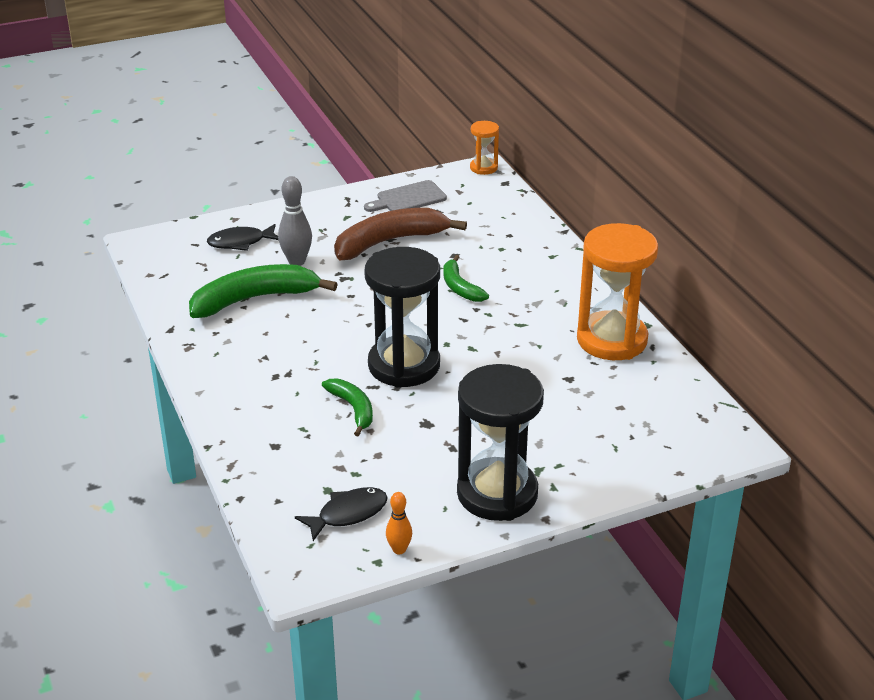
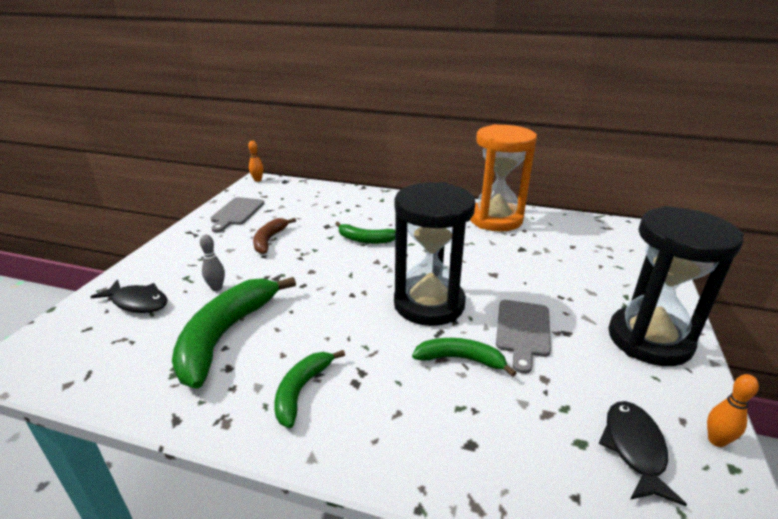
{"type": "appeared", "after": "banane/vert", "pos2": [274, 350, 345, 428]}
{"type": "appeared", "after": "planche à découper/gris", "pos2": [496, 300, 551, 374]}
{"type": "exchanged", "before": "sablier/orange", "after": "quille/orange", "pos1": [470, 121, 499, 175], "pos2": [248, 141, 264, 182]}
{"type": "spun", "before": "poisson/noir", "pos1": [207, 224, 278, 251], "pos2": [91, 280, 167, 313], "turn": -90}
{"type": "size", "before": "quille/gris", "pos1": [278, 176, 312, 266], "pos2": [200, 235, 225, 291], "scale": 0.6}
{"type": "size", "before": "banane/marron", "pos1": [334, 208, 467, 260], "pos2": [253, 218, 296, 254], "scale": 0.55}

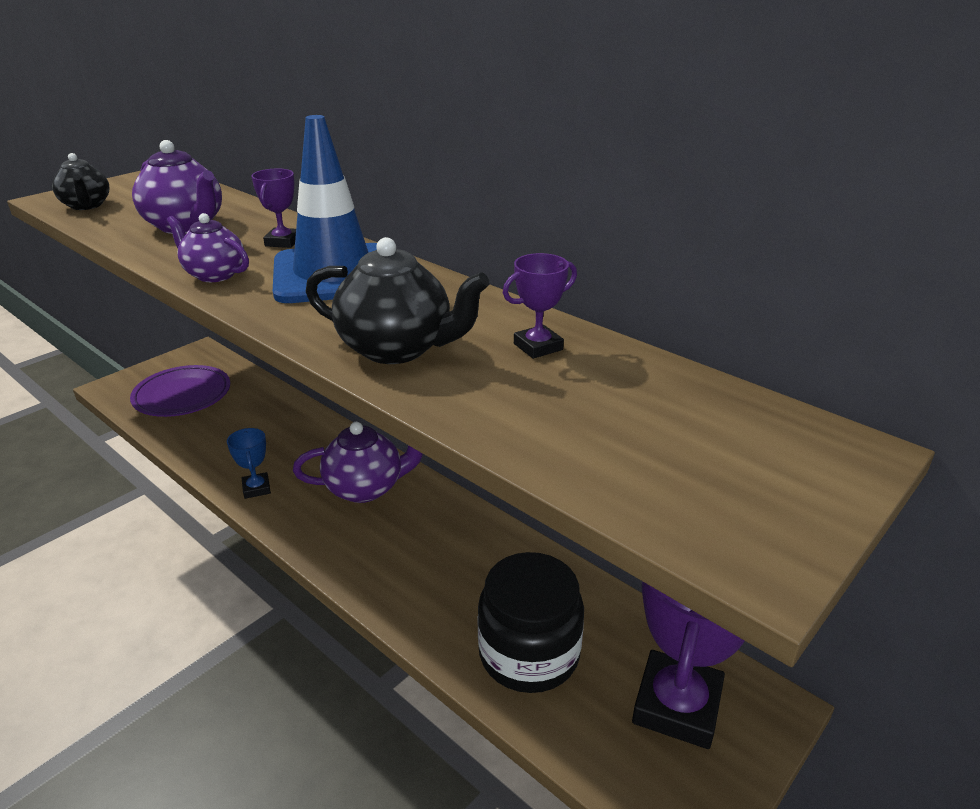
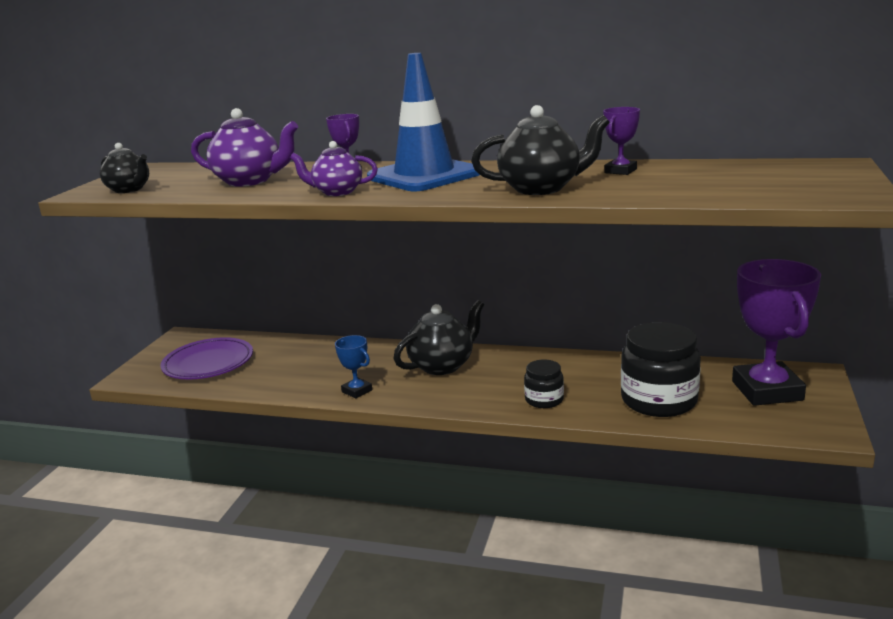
{"type": "appeared", "after": "bocal/noir", "pos2": [524, 360, 564, 408]}
{"type": "colour", "before": "théière/violet", "after": "théière/noir", "pos1": [293, 422, 423, 503], "pos2": [394, 300, 484, 375]}

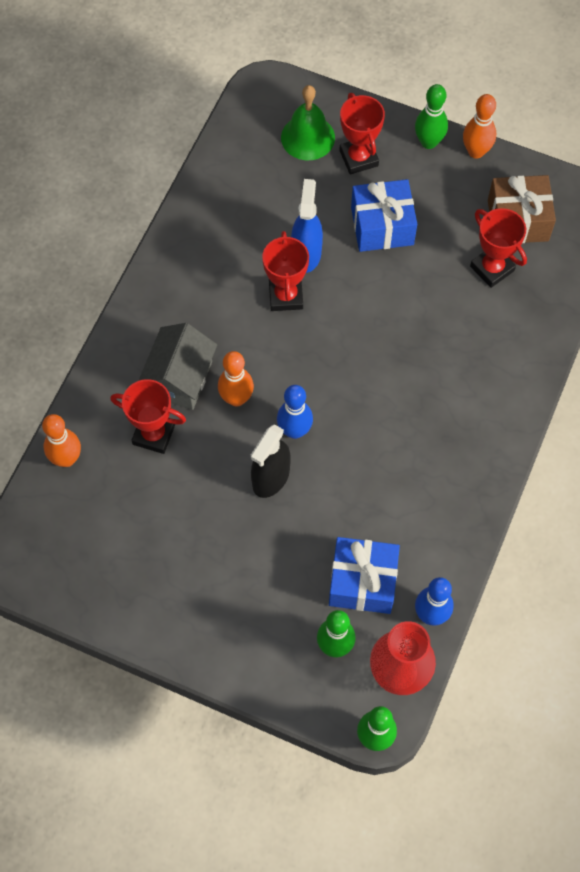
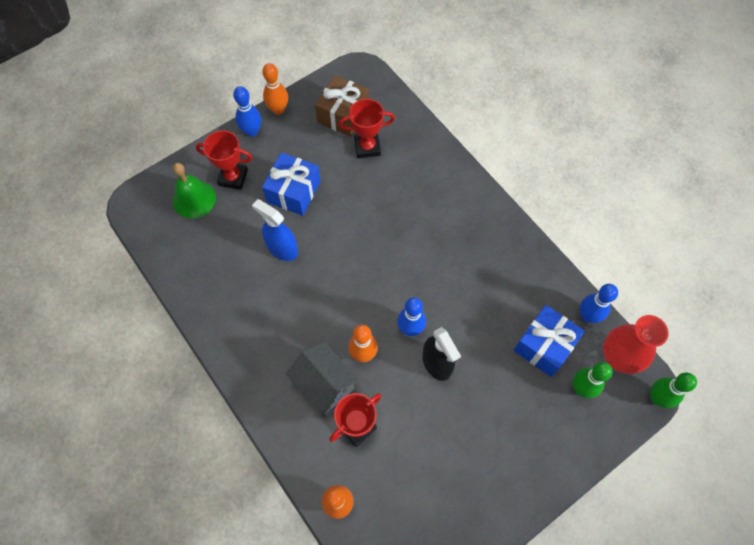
{"type": "missing", "before": "trophée/rouge", "pos1": [262, 231, 309, 311]}
{"type": "colour", "before": "quille/vert", "after": "quille/bleu", "pos1": [415, 84, 448, 149], "pos2": [233, 86, 261, 137]}

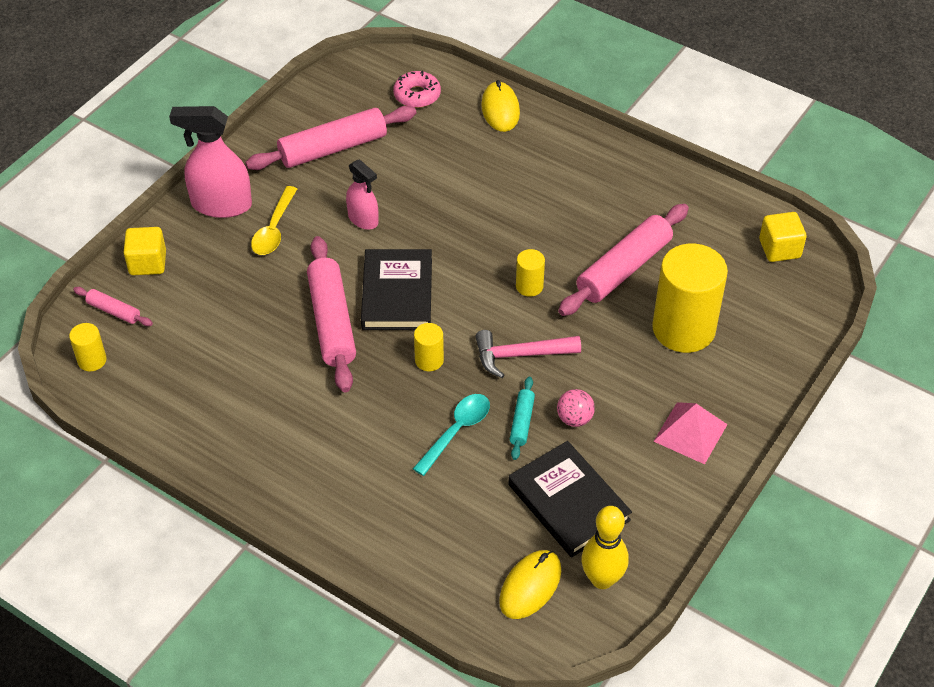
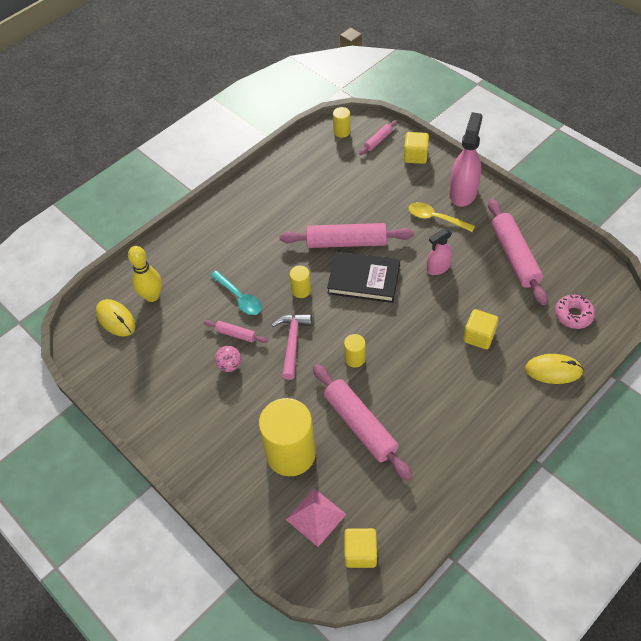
{"type": "missing", "before": "livre/noir", "pos1": [508, 441, 632, 557]}
{"type": "appeared", "after": "cube/jaune", "pos2": [463, 309, 498, 349]}
{"type": "relocated", "before": "quille/jaune", "pos1": [581, 506, 629, 589], "pos2": [128, 246, 162, 302]}
{"type": "relocated", "before": "pyramide/rose", "pos1": [653, 402, 728, 464], "pos2": [285, 488, 347, 547]}
{"type": "colour", "before": "rouleau à pâtisserie/turquoise", "after": "rouleau à pâtisserie/rose", "pos1": [510, 377, 535, 460], "pos2": [204, 320, 268, 343]}

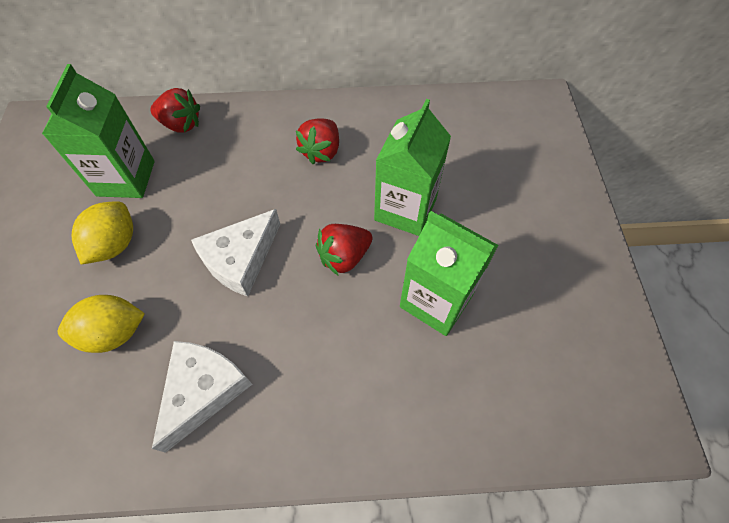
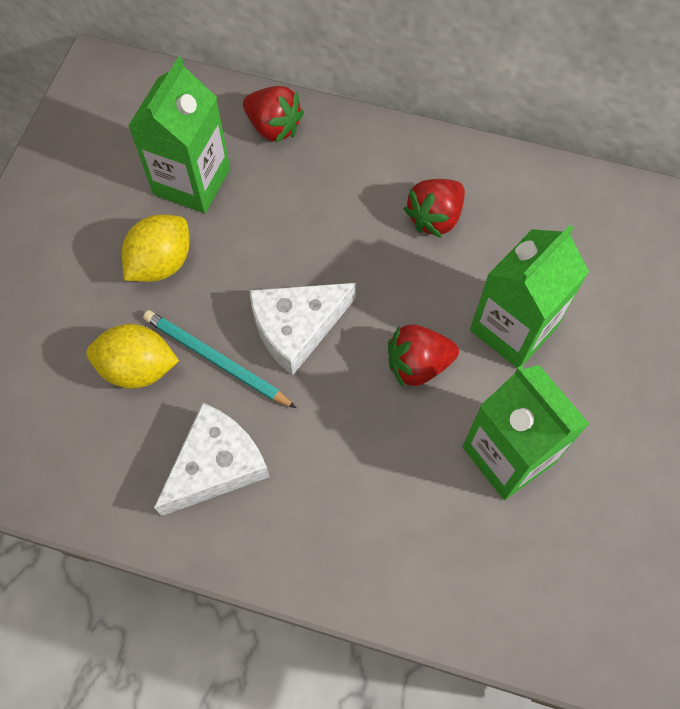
{"type": "appeared", "after": "crayon/turquoise", "pos2": [143, 310, 296, 408]}

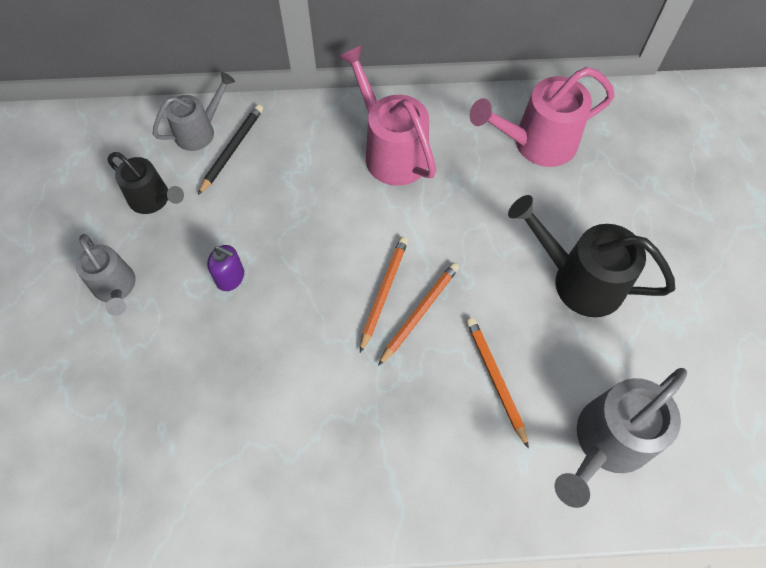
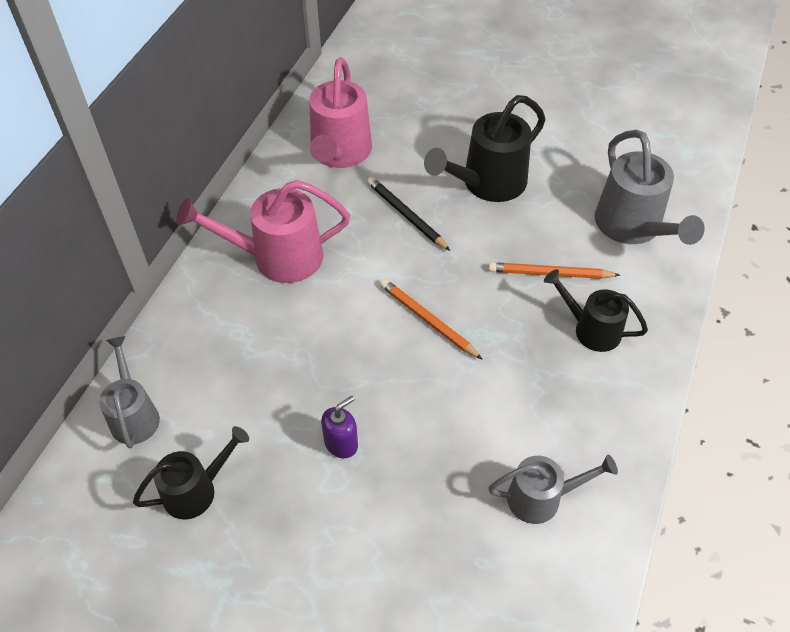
{"type": "missing", "before": "crayon/orange", "pos1": [378, 263, 459, 366]}
{"type": "appeared", "after": "arrosoir/noir", "pos2": [544, 269, 648, 352]}
{"type": "relocated", "before": "arrosoir/gris", "pos1": [75, 234, 136, 316], "pos2": [488, 455, 618, 524]}
{"type": "relocated", "before": "crayon/noir", "pos1": [198, 104, 263, 195], "pos2": [367, 177, 450, 251]}

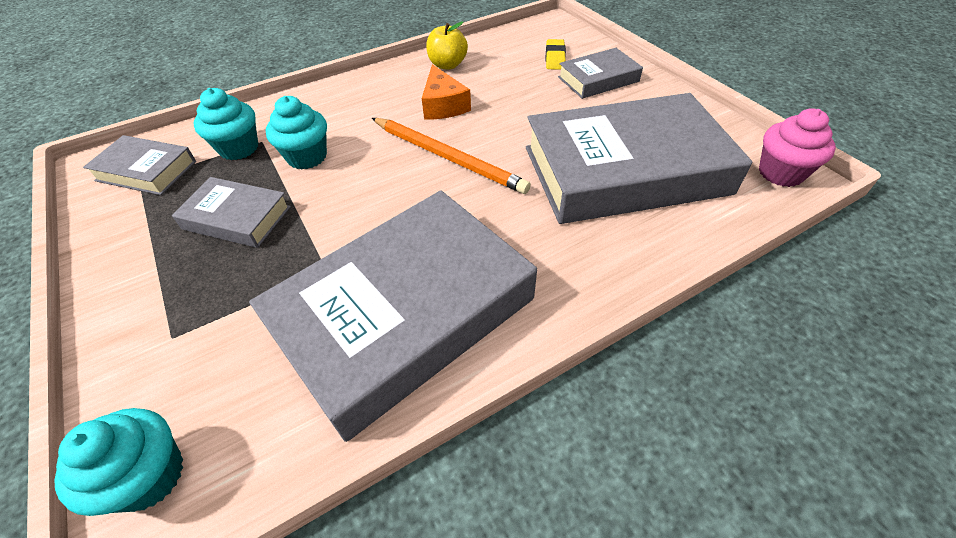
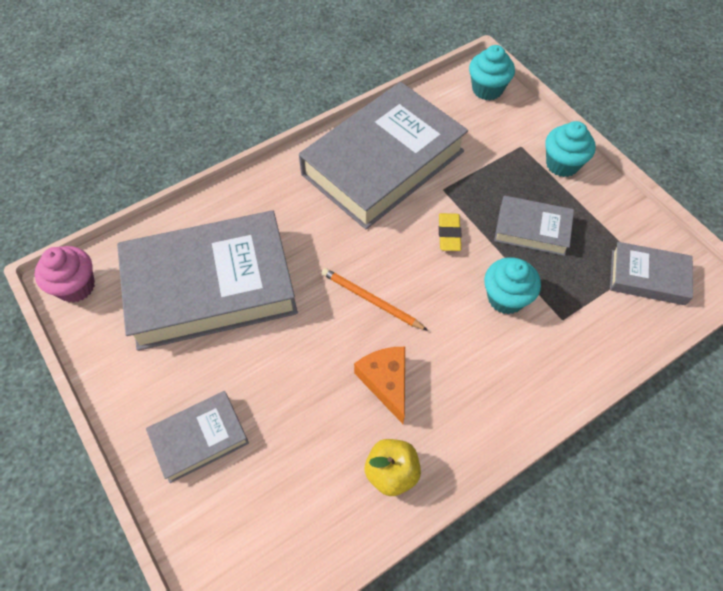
{"type": "relocated", "before": "muffin/turquoise", "pos1": [193, 88, 258, 160], "pos2": [545, 121, 596, 177]}
{"type": "relocated", "before": "gomme/jaune", "pos1": [546, 39, 566, 70], "pos2": [439, 213, 462, 251]}
{"type": "size", "before": "crayon/orange", "pos1": [372, 118, 531, 194], "pos2": [322, 268, 428, 331], "scale": 0.66}

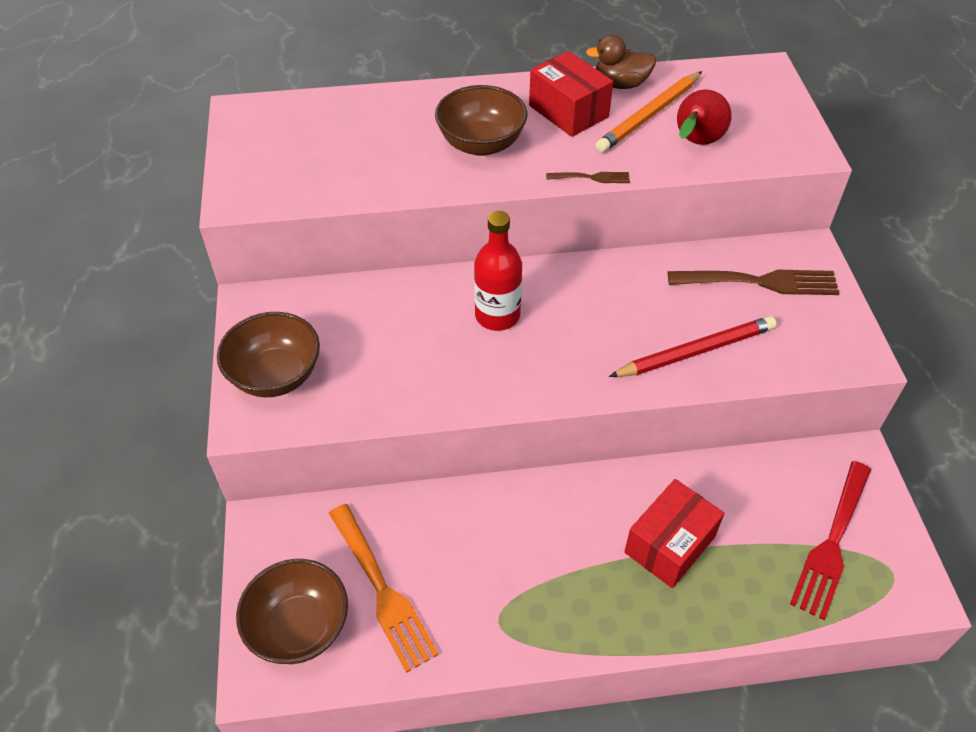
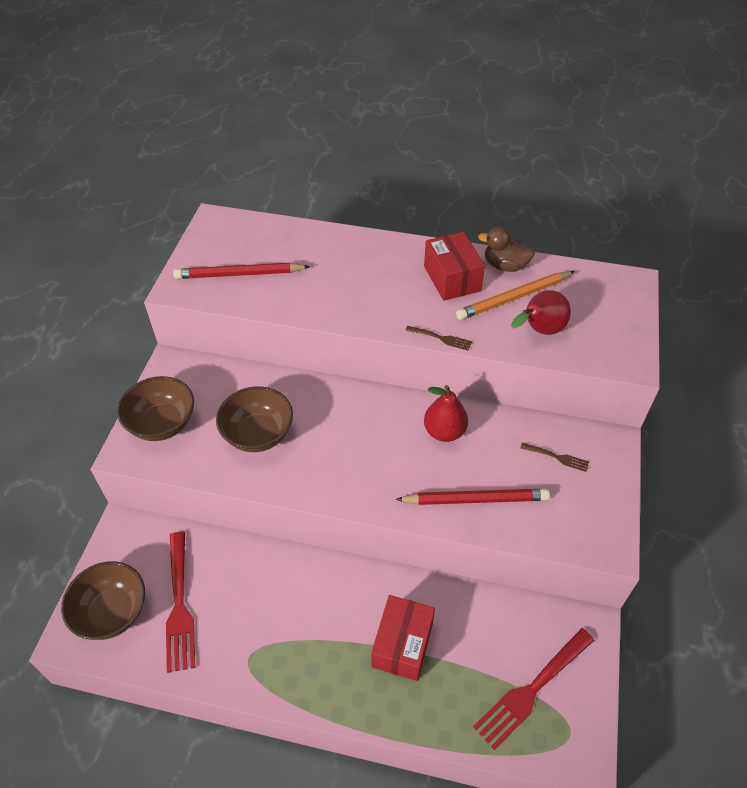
{"type": "missing", "before": "bouteille/rouge", "pos1": [474, 211, 522, 331]}
{"type": "appeared", "after": "crayon/rouge", "pos2": [173, 263, 310, 279]}
{"type": "appeared", "after": "poire/rouge", "pos2": [424, 385, 468, 442]}
{"type": "relocated", "before": "bol/marron", "pos1": [435, 85, 527, 156], "pos2": [216, 386, 293, 452]}
{"type": "colour", "before": "fourchette/orange", "after": "fourchette/rouge", "pos1": [329, 504, 439, 673], "pos2": [166, 532, 195, 673]}
{"type": "spun", "before": "boîte/rouge", "pos1": [624, 479, 725, 588], "pos2": [371, 595, 435, 681], "turn": -45}
{"type": "size", "before": "fourchette/marron", "pos1": [668, 270, 839, 295], "pos2": [520, 443, 589, 472], "scale": 0.49}

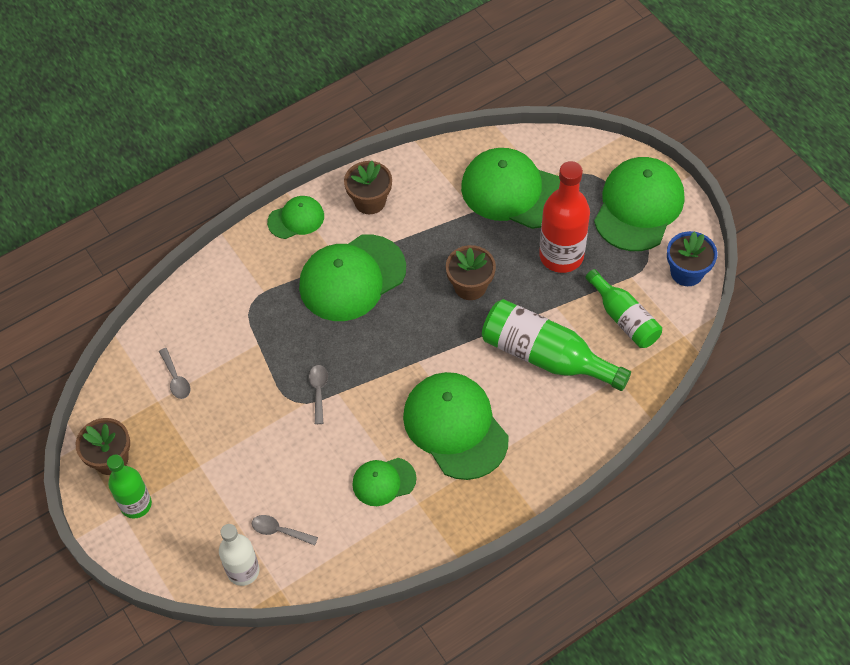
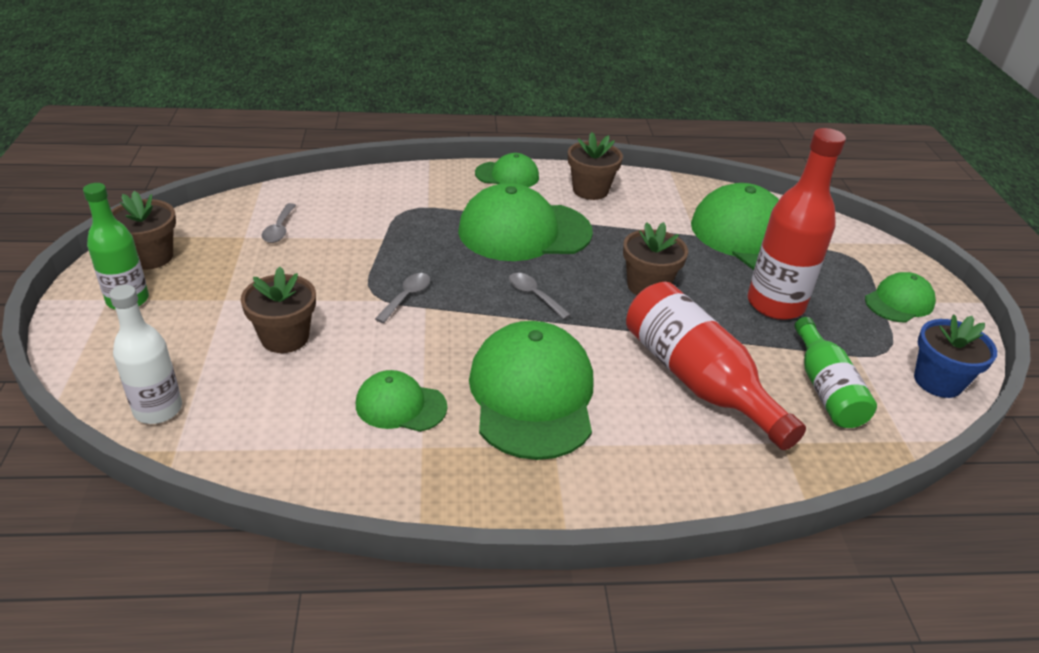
{"type": "appeared", "after": "pot de fleurs/marron", "pos2": [241, 267, 316, 353]}
{"type": "relocated", "before": "cuillère/gris", "pos1": [252, 515, 318, 546], "pos2": [509, 273, 571, 320]}
{"type": "colour", "before": "bouteille/vert", "after": "bouteille/rouge", "pos1": [482, 299, 631, 391], "pos2": [626, 282, 806, 450]}
{"type": "size", "before": "casquette/vert", "pos1": [594, 157, 684, 251], "pos2": [865, 272, 936, 323], "scale": 0.53}

